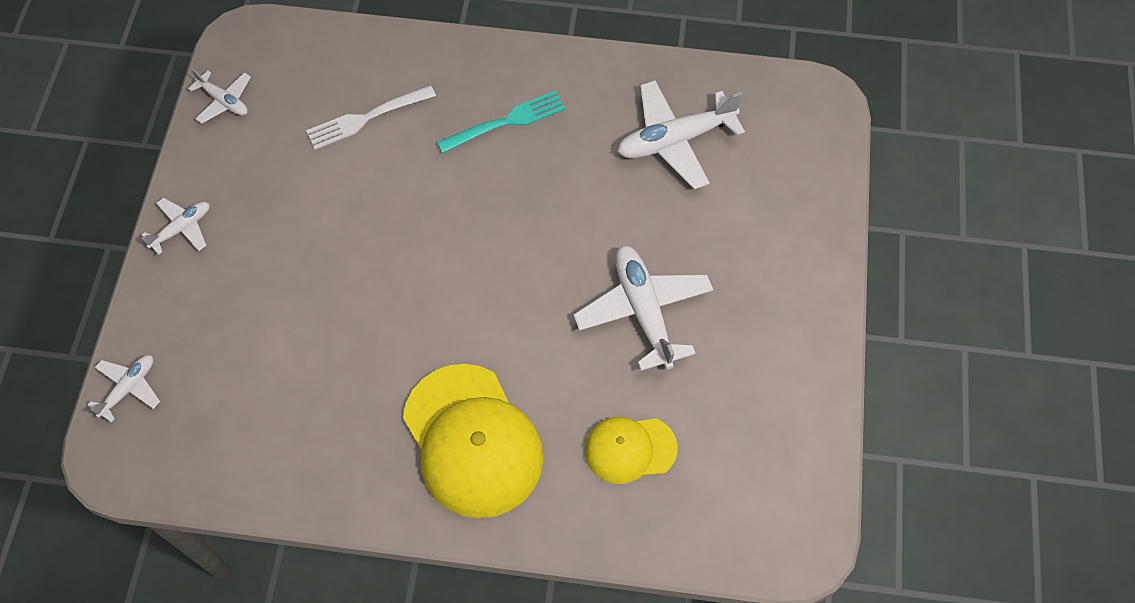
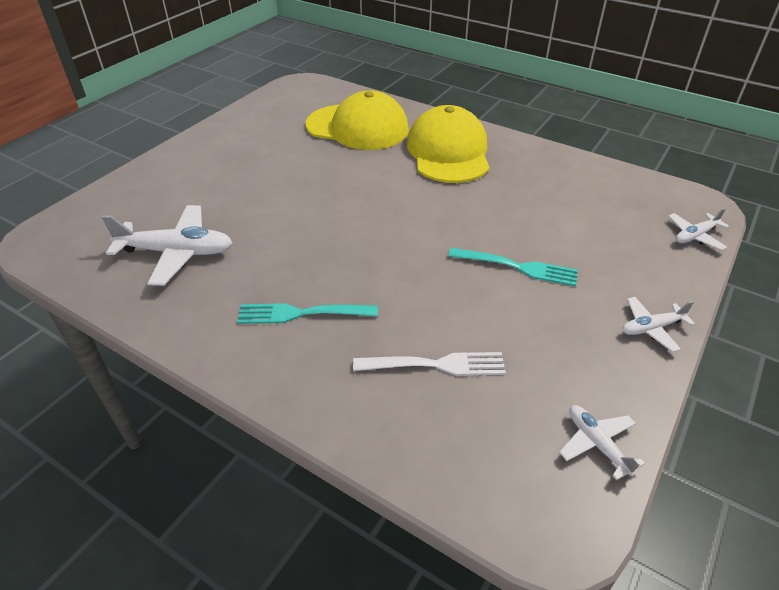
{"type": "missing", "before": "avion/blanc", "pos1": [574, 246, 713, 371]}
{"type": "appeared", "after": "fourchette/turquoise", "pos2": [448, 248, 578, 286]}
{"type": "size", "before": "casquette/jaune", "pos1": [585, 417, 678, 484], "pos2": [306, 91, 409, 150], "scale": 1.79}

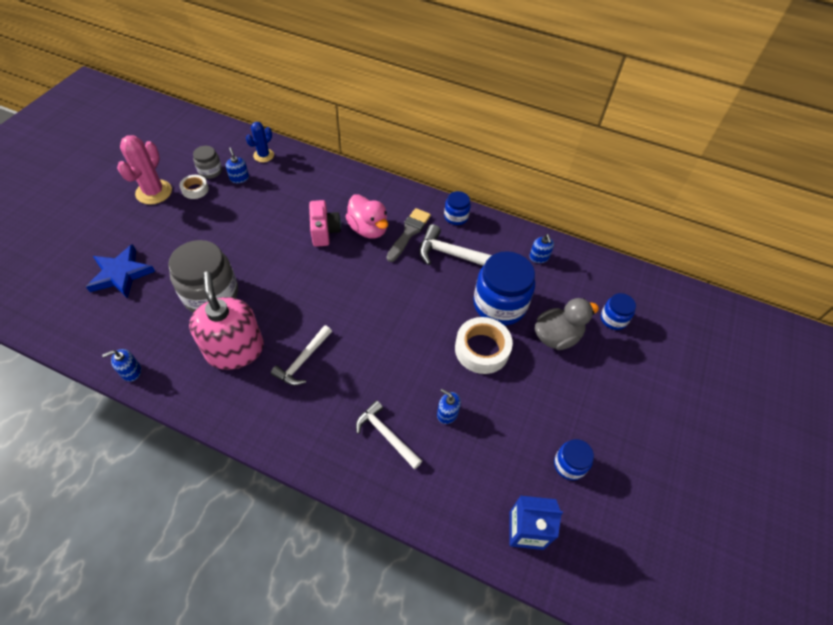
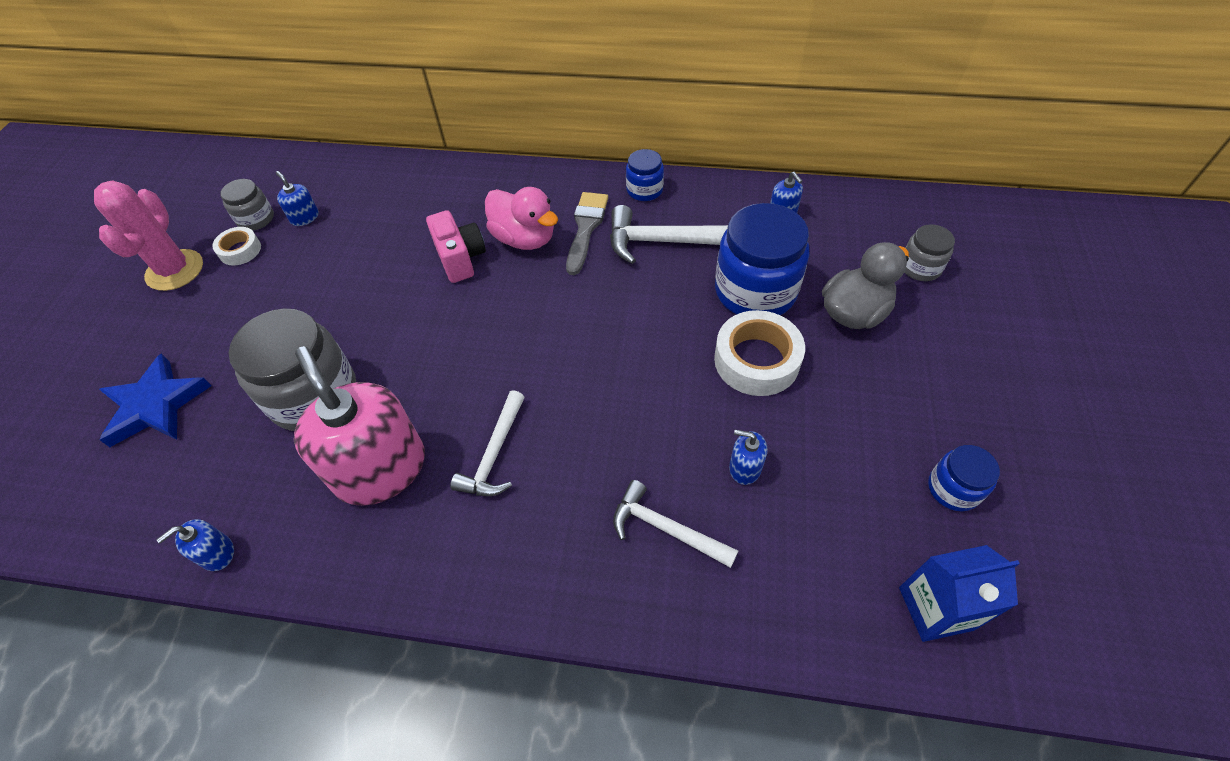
{"type": "missing", "before": "cactus/bleu", "pos1": [246, 122, 274, 162]}
{"type": "colour", "before": "bocal/bleu", "after": "bocal/gris", "pos1": [601, 293, 636, 330], "pos2": [904, 224, 955, 281]}

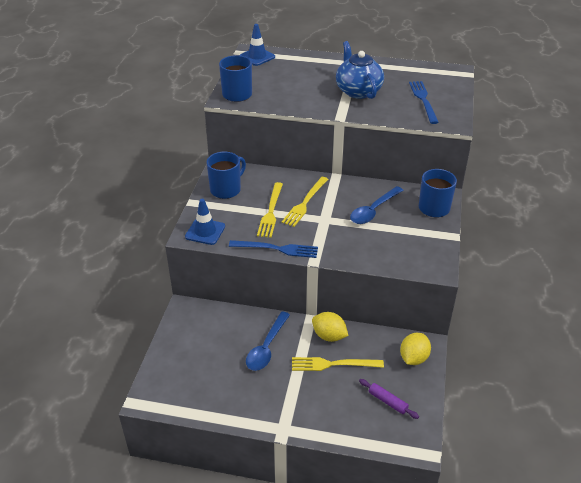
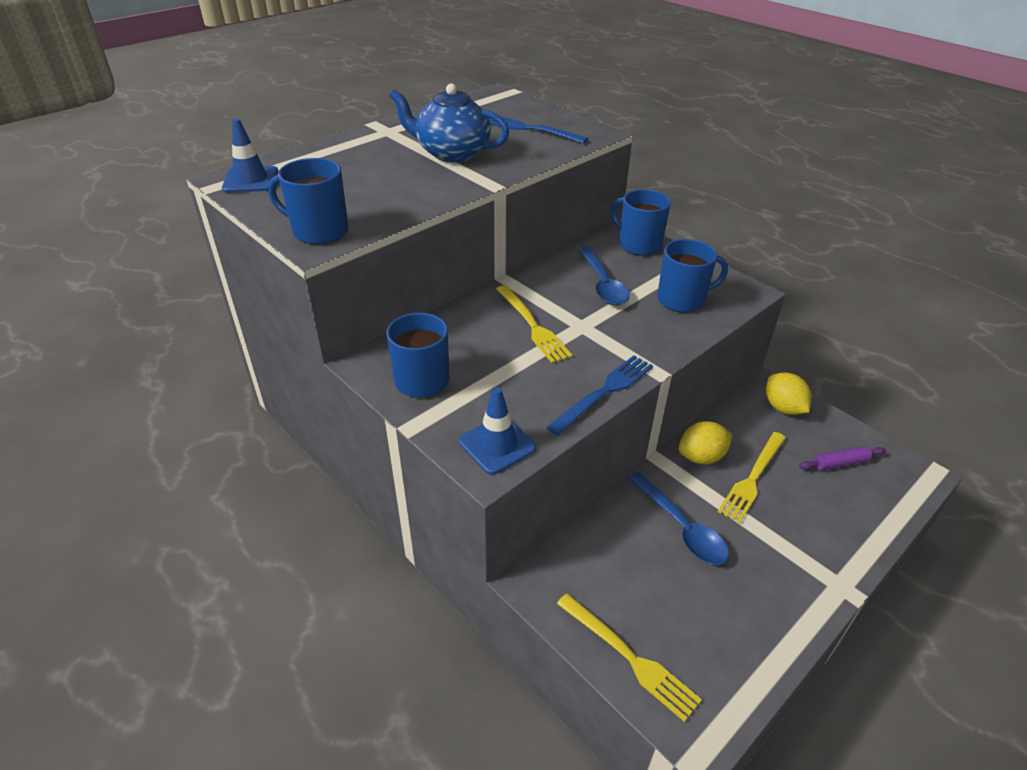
{"type": "appeared", "after": "tasse/bleu", "pos2": [657, 239, 728, 313]}
{"type": "relocated", "before": "fourchette/jaune", "pos1": [257, 182, 283, 238], "pos2": [557, 593, 702, 722]}

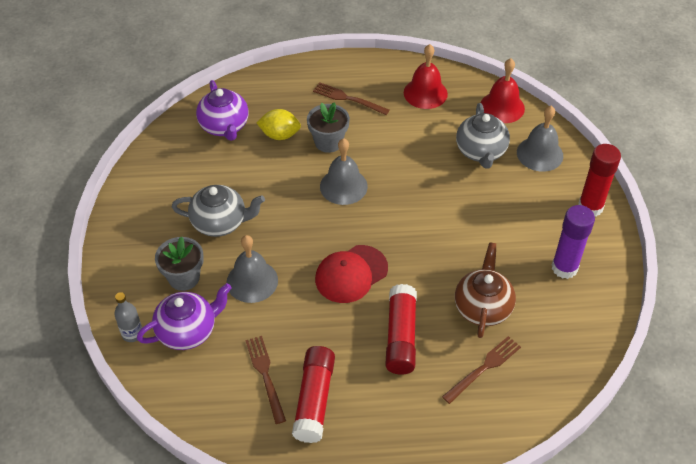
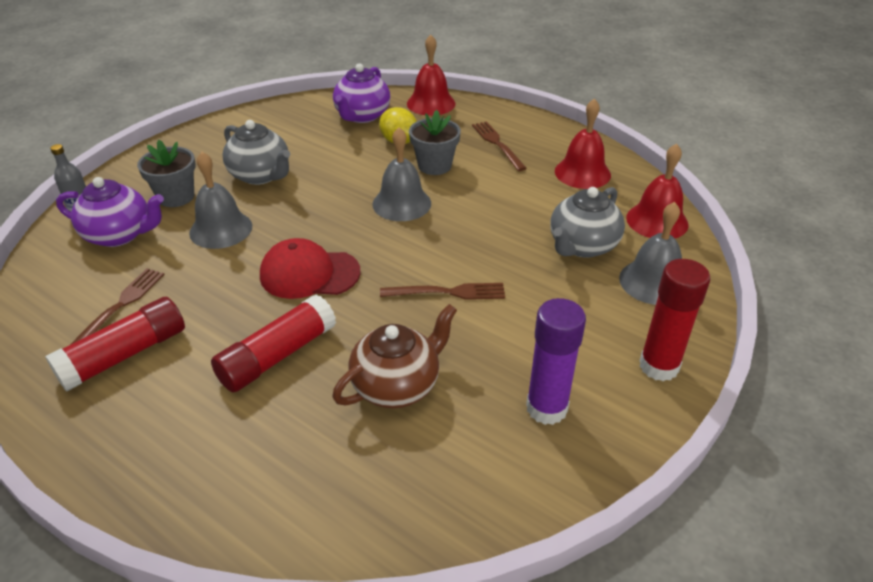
{"type": "appeared", "after": "cloche/rouge", "pos2": [407, 35, 455, 116]}
{"type": "relocated", "before": "fourchette/marron", "pos1": [442, 336, 521, 404], "pos2": [380, 283, 505, 300]}

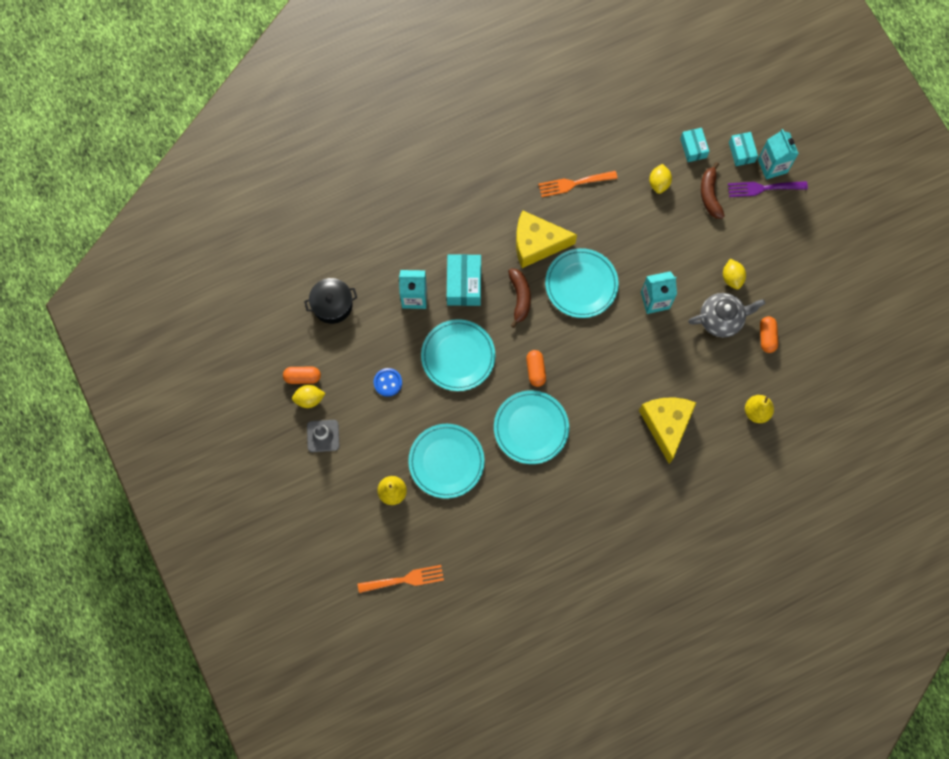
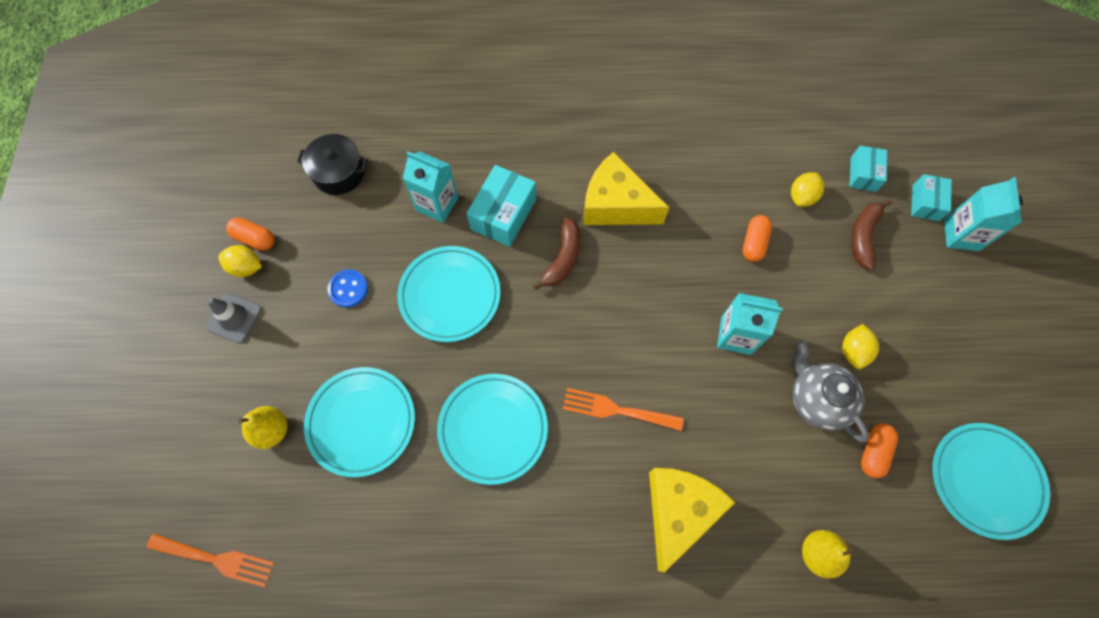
{"type": "missing", "before": "fourchette/violet", "pos1": [728, 181, 808, 197]}
{"type": "relocated", "before": "gélule/orange", "pos1": [526, 350, 546, 387], "pos2": [742, 215, 772, 262]}
{"type": "relocated", "before": "fourchette/orange", "pos1": [538, 171, 618, 197], "pos2": [563, 388, 684, 431]}
{"type": "relocated", "before": "assiette/turquoise", "pos1": [545, 248, 619, 318], "pos2": [933, 423, 1050, 540]}
{"type": "spun", "before": "théière/gris", "pos1": [688, 293, 765, 337], "pos2": [793, 340, 869, 443], "turn": -135}

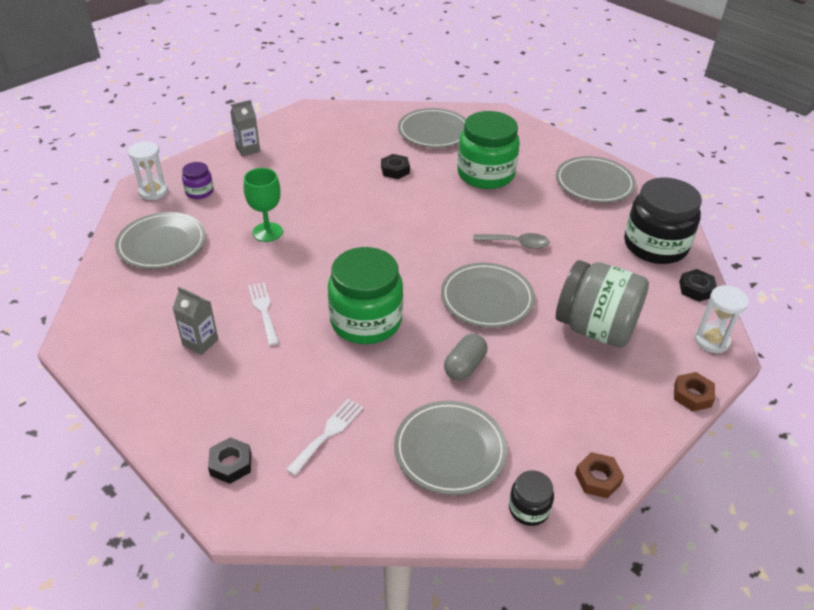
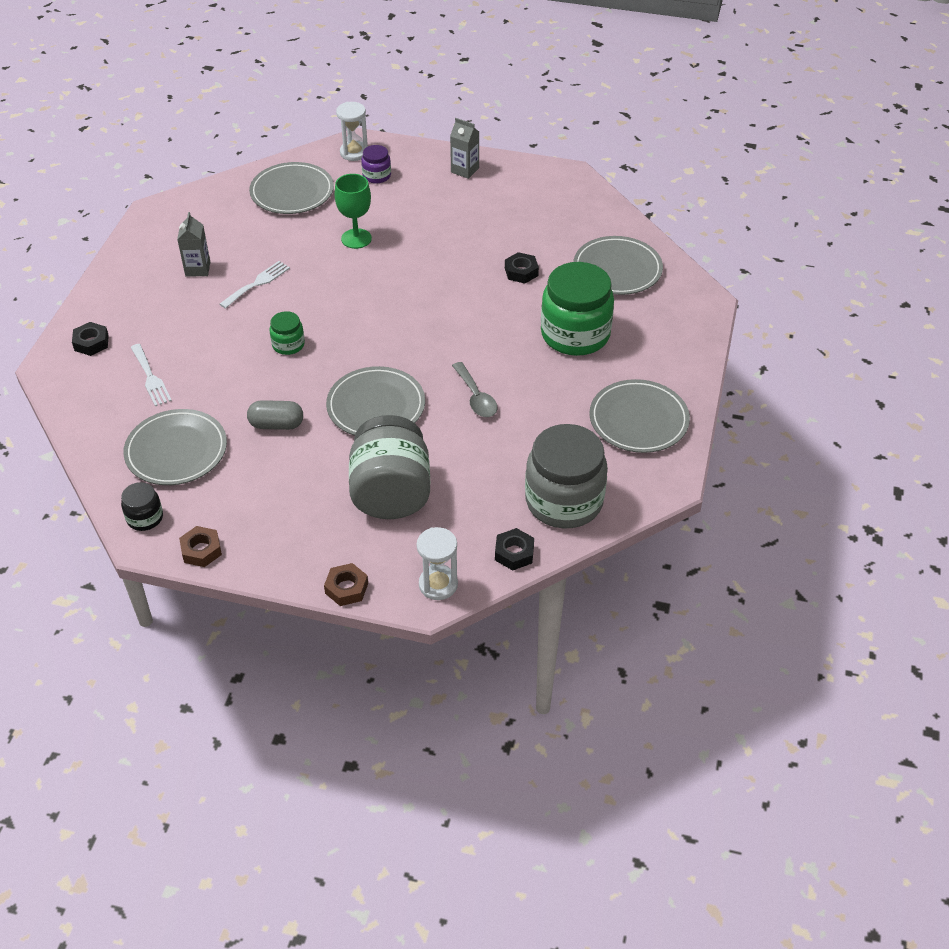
{"type": "colour", "before": "bocal/noir", "after": "bocal/gris", "pos1": [624, 177, 702, 264], "pos2": [525, 424, 608, 528]}
{"type": "spun", "before": "fourchette/blanc", "pos1": [286, 399, 364, 476], "pos2": [130, 344, 172, 406], "turn": 60}
{"type": "size", "before": "bocal/vert", "pos1": [328, 247, 403, 344], "pos2": [269, 311, 305, 355], "scale": 0.47}

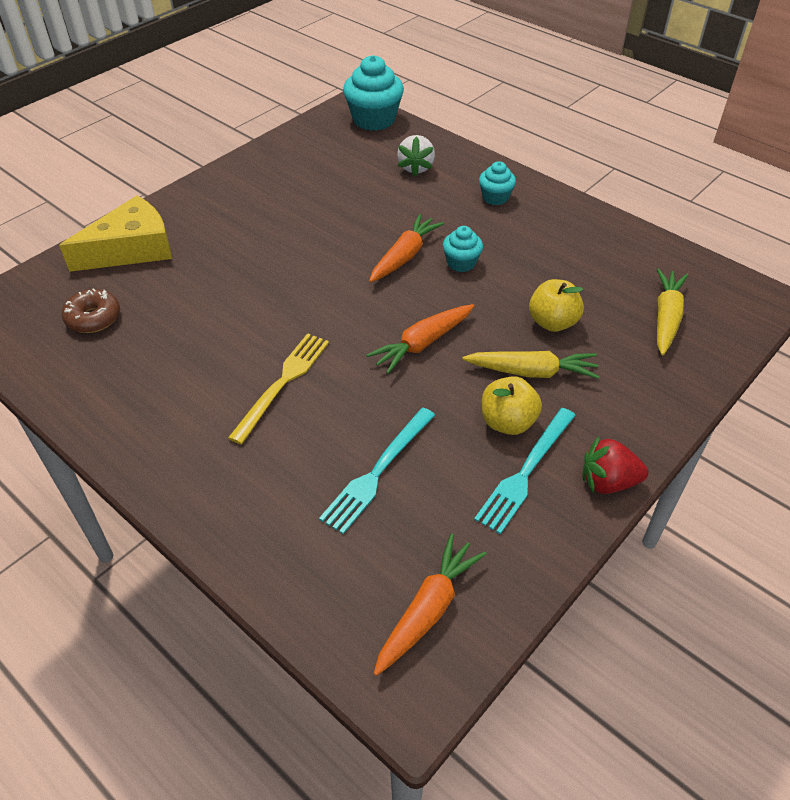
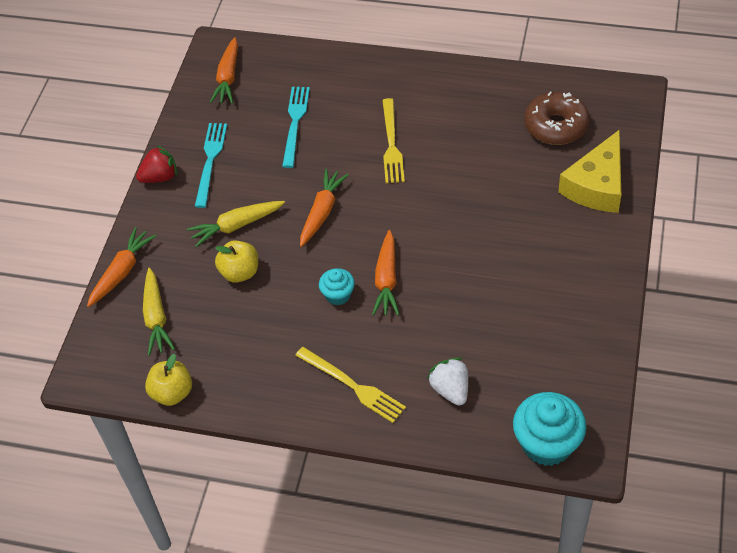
{"type": "appeared", "after": "carotte/orange", "pos2": [87, 227, 156, 307]}
{"type": "relocated", "before": "pomme/jaune", "pos1": [482, 376, 542, 435], "pos2": [145, 354, 192, 406]}
{"type": "exchanged", "before": "muffin/turquoise", "after": "fourchette/jaune", "pos1": [479, 161, 516, 205], "pos2": [295, 347, 406, 423]}
{"type": "size", "before": "beignet/marron", "pos1": [62, 288, 120, 333], "pos2": [524, 91, 590, 145], "scale": 1.52}

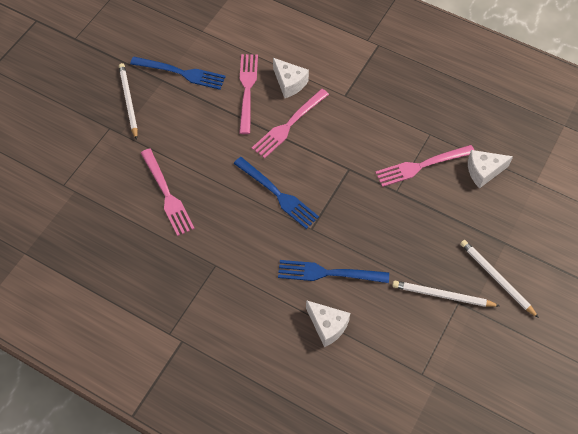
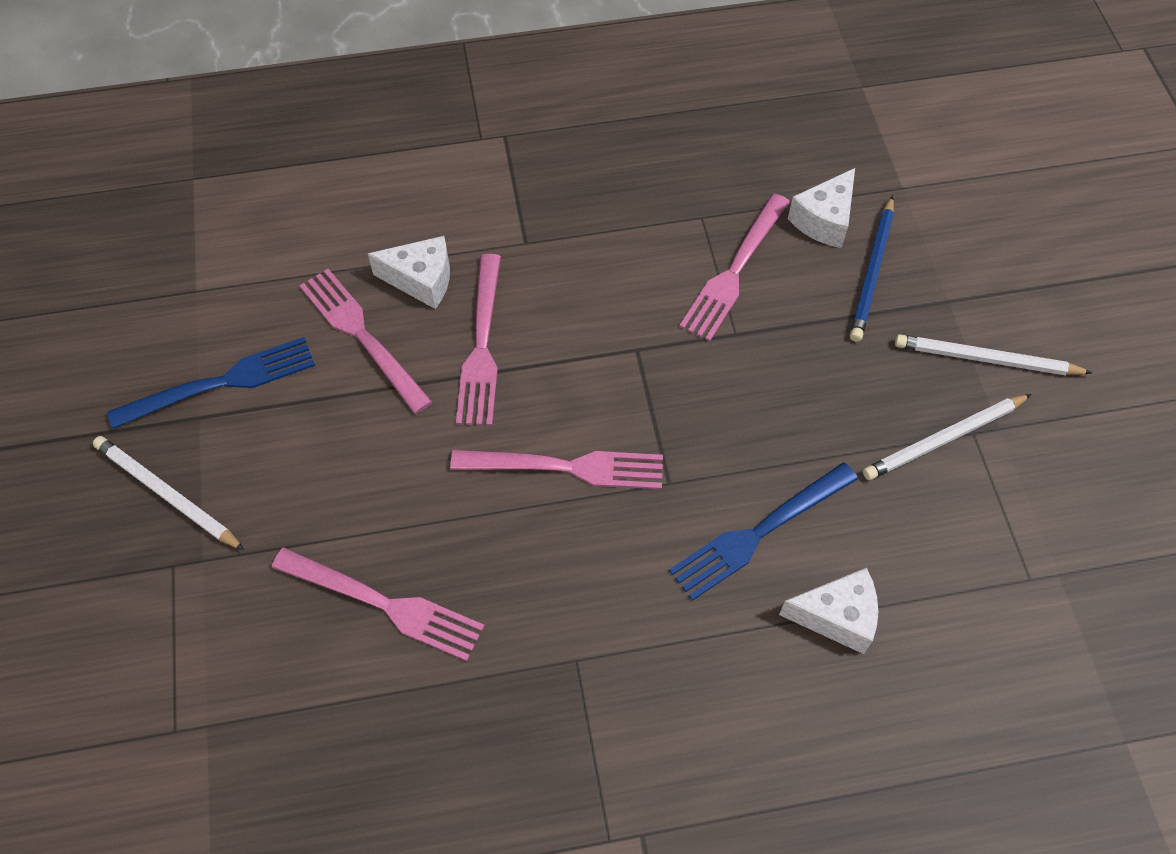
{"type": "appeared", "after": "crayon/bleu", "pos2": [850, 195, 894, 342]}
{"type": "colour", "before": "fourchette/bleu", "after": "fourchette/rose", "pos1": [234, 157, 319, 229], "pos2": [450, 449, 663, 489]}

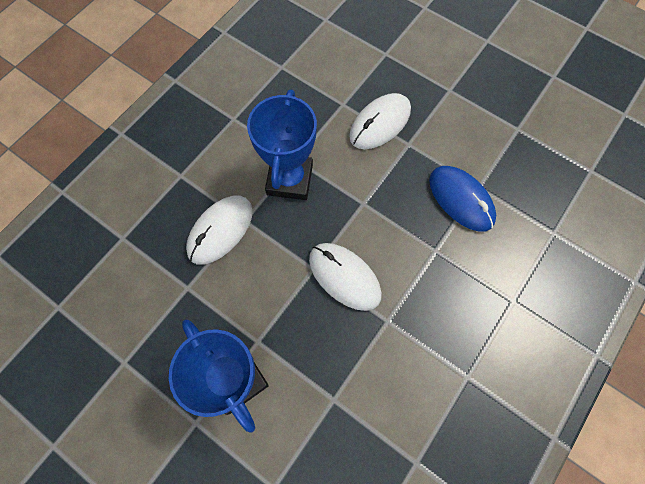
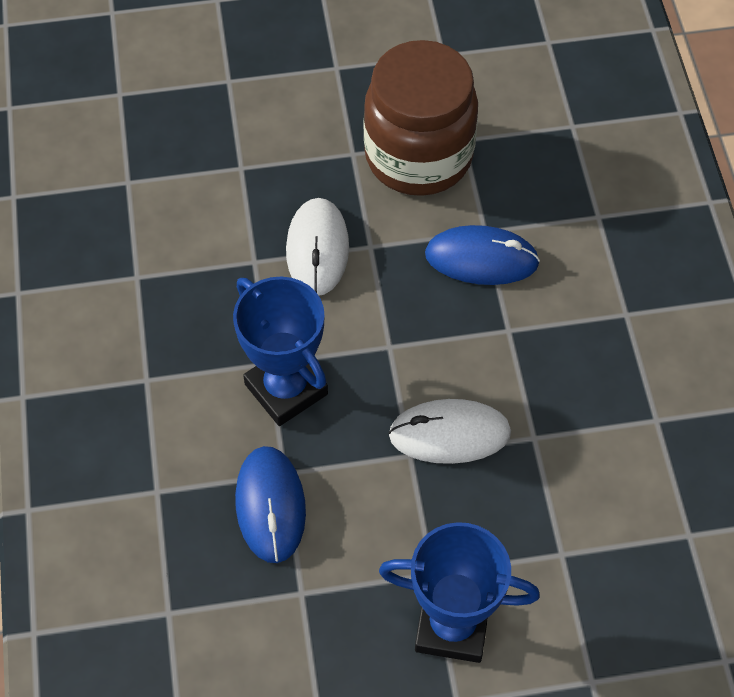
{"type": "appeared", "after": "bocal/marron", "pos2": [364, 40, 478, 196]}
{"type": "colour", "before": "souris/blanc", "after": "souris/bleu", "pos1": [186, 195, 253, 265], "pos2": [235, 446, 306, 563]}

